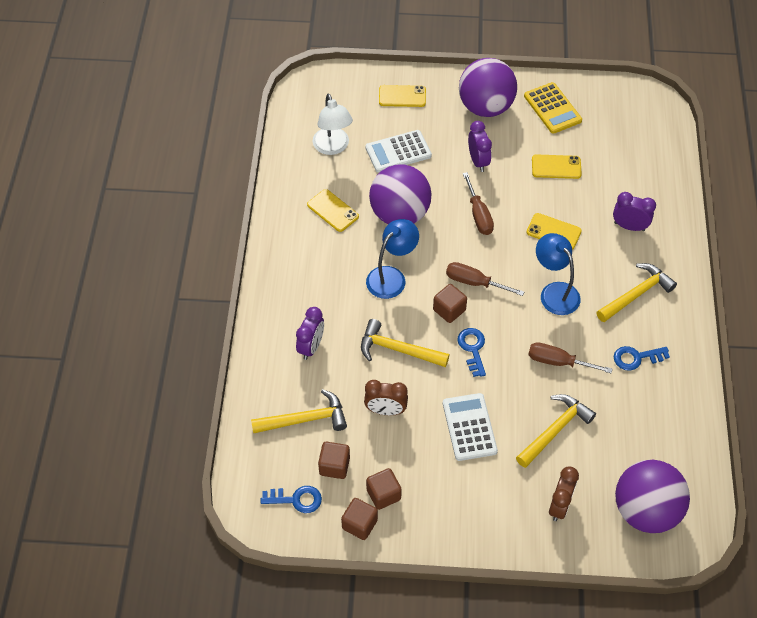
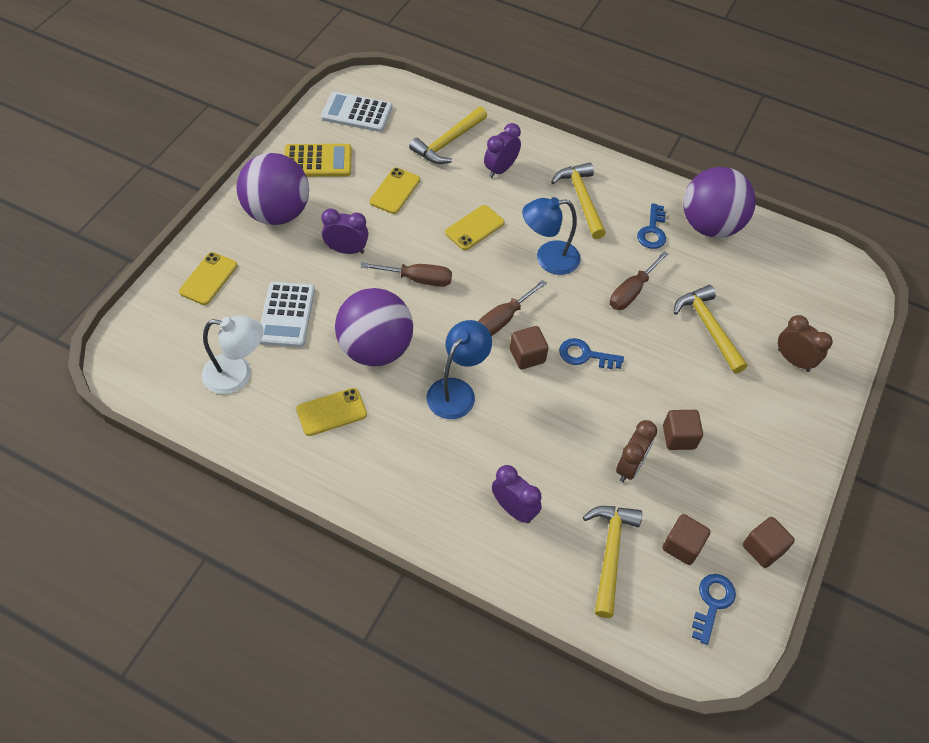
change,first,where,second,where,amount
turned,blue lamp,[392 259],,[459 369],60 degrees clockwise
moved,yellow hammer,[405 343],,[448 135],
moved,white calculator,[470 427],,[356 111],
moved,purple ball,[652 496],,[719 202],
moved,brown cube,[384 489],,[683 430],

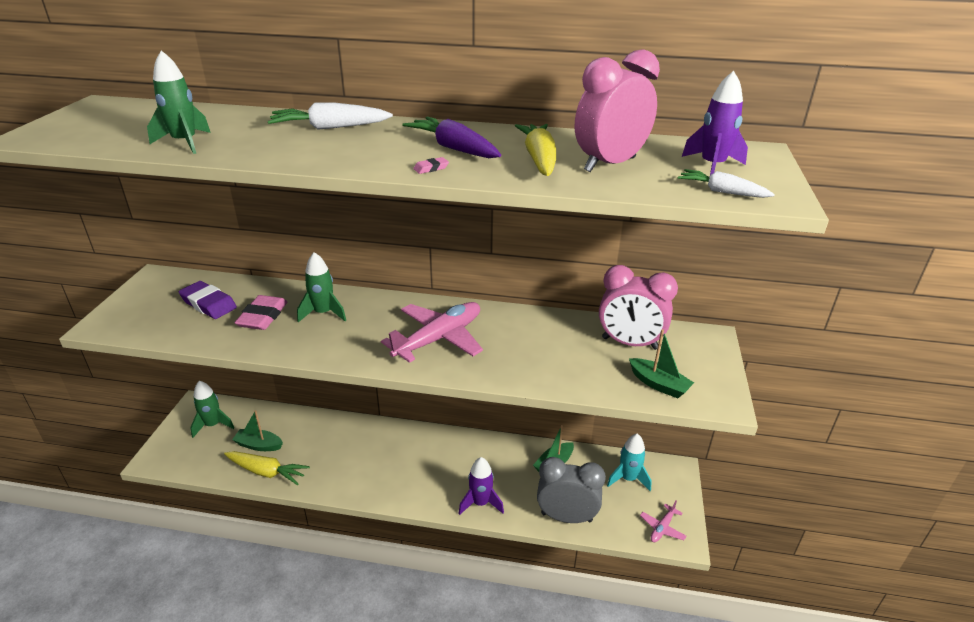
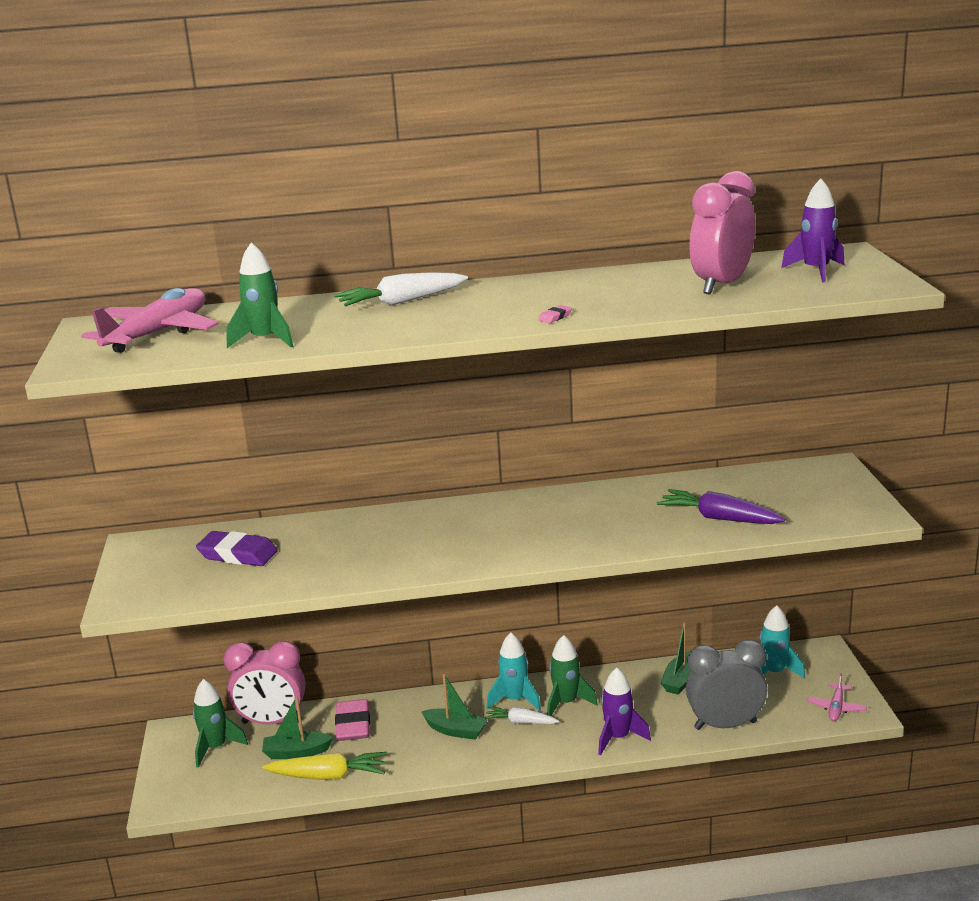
change,first,where,second,where,amount
moved,purple carrot,[451 137],,[721 506],
removed,yellow carrot,[535 150],,,
moved,white carrot,[726 183],,[521 715],
moved,green rocket,[321 287],,[572 675],
moved,pink clock,[638 307],,[265 682],
moved,pink eraser,[260 312],,[352 720],
moved,pink plane,[432 332],,[150 320],
moved,green boat,[661 364],,[454 707],
added,,,turquoise rocket,[514 672],

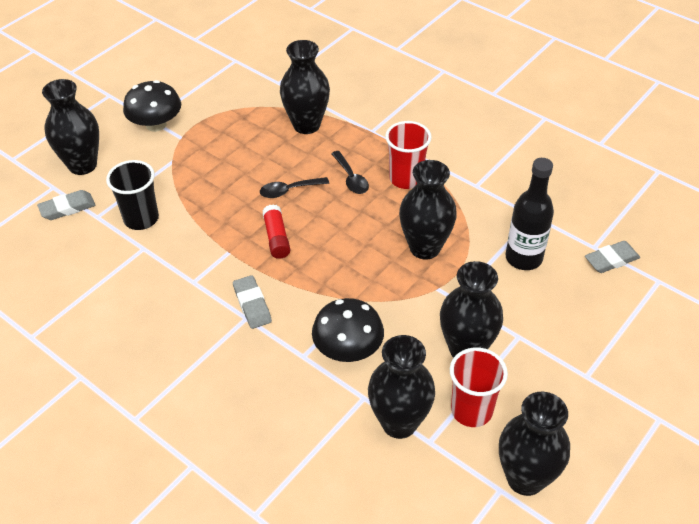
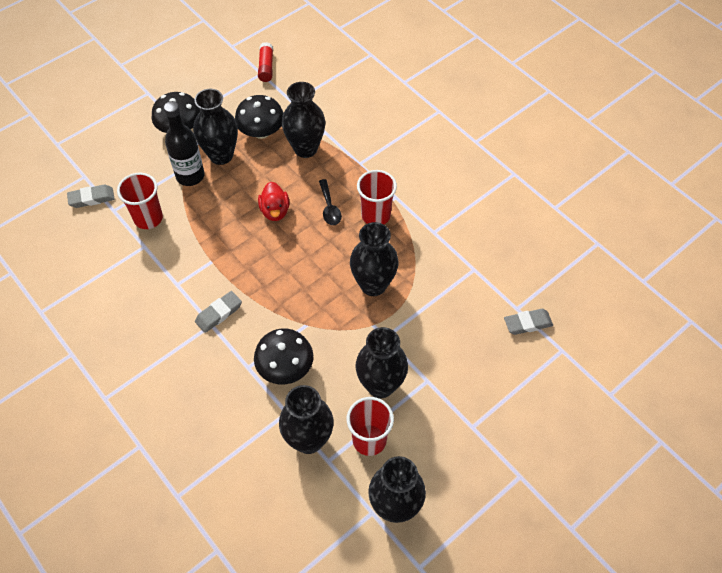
change,first,where,second,where,amount
moved,black vase,[70 127],,[215 127],
moved,black bottle,[529 214],,[184 143],
recoloured,black cup,[132 195],red cup,[140 201],
replaced,black spoon,[294 187],red duck,[273 201],
moved,red glue stick,[276 231],,[265 62],
turned,grey eraser,[252 302],,[218 312],60 degrees clockwise
added,,,black mushroom,[259 117],

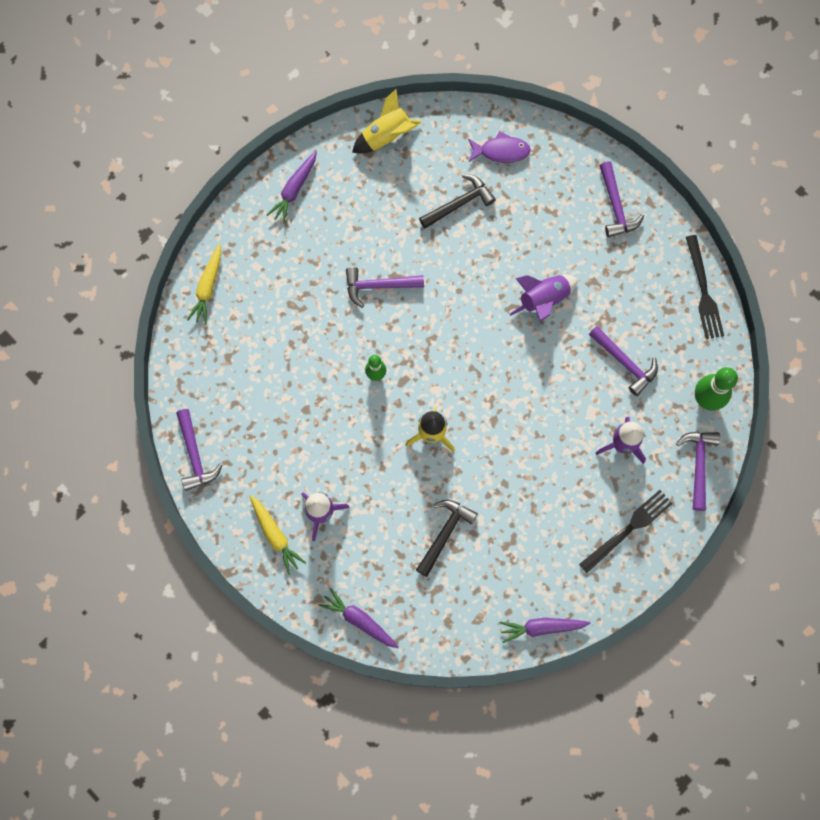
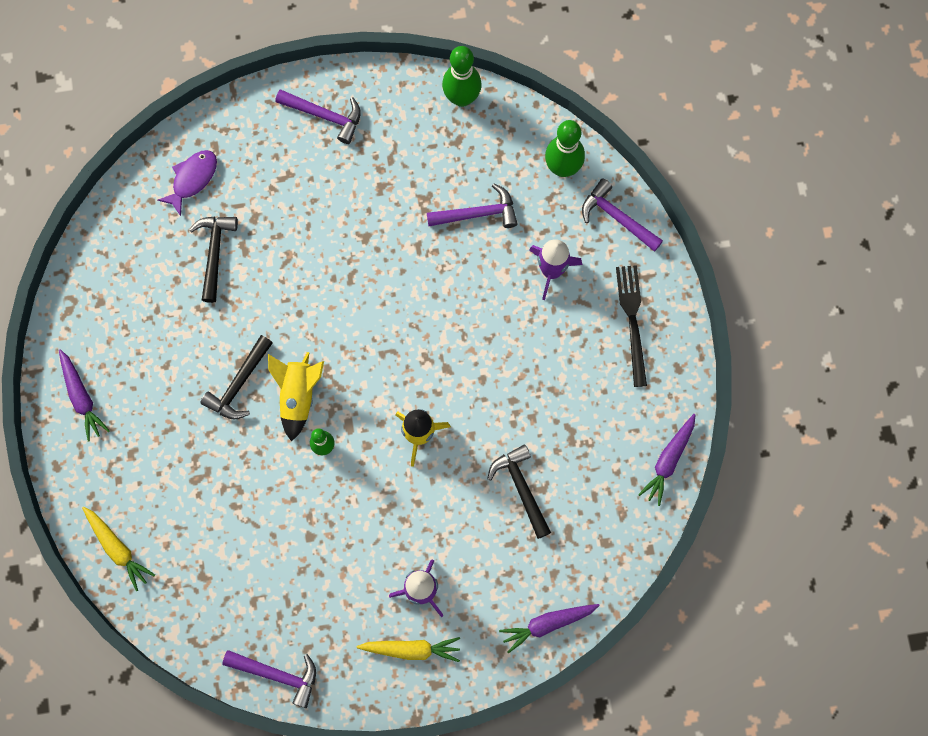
change,first,where,second,where,amount
moved,yellow rocket,[386 121],,[296 397],
replaced,black fork,[705 287],green bowling pin,[462 76],
recoloured,purple hammer,[385 287],black hammer,[236 377],
removed,purple rocket,[544 298],,,

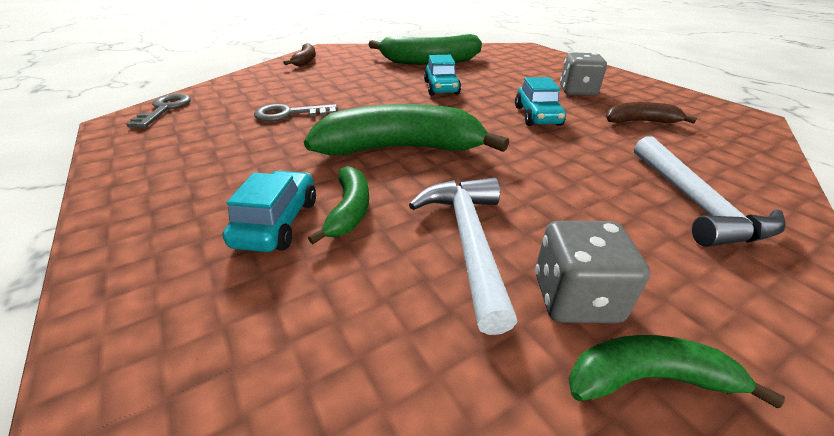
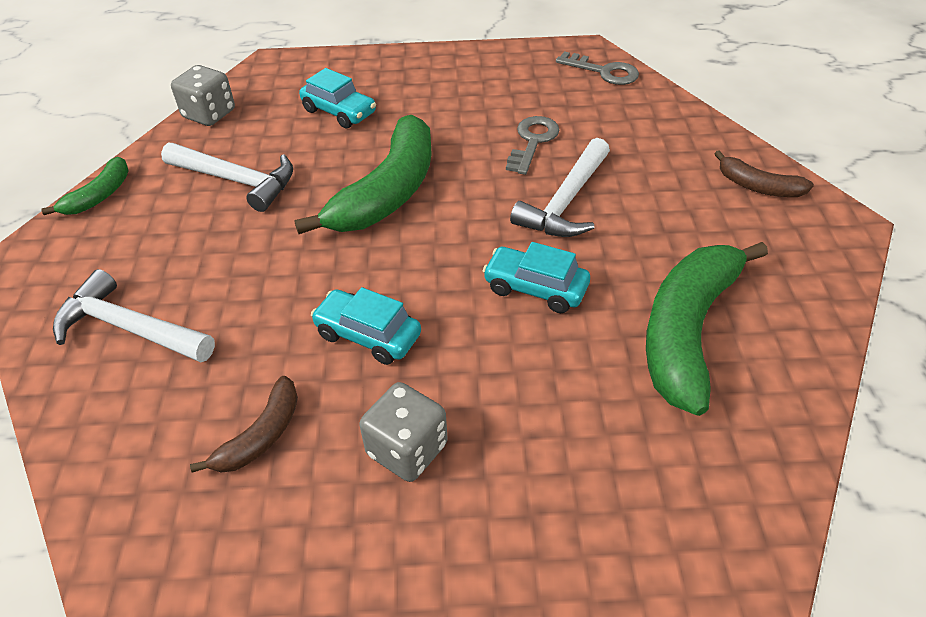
change,first,where,second,where,amount
removed,green banana,[338 205],,,
moved,grey dice,[592 272],,[203 95],
added,,,white hammer,[560 187],

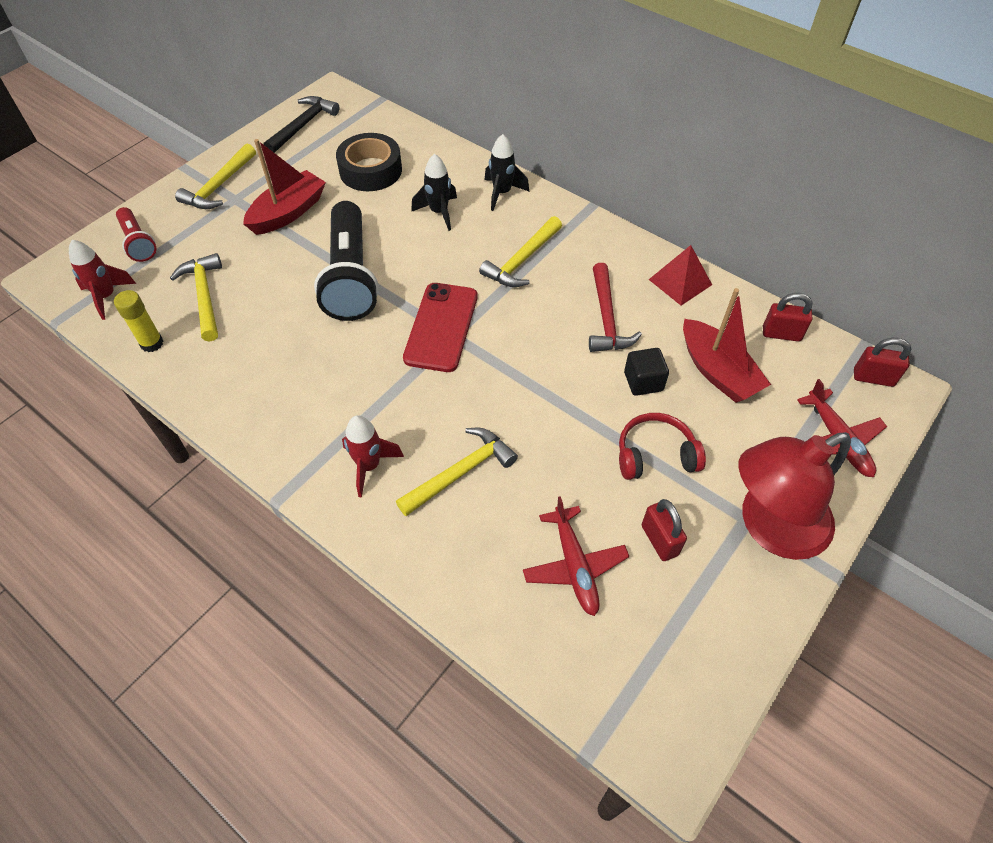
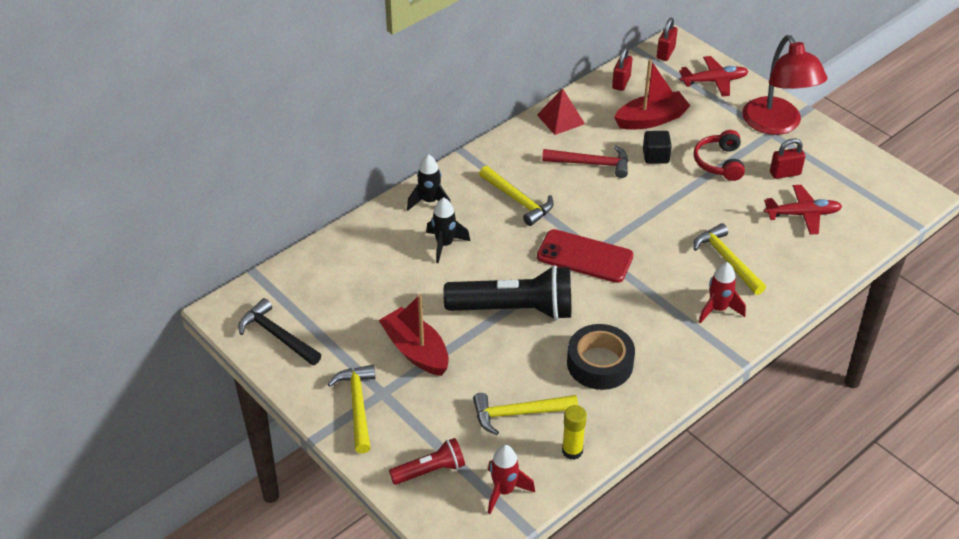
change,first,where,second,where,amount
moved,black tape,[369 162],,[601 357],
turned,yellow hammer,[215 176],,[351 409],135 degrees counterclockwise

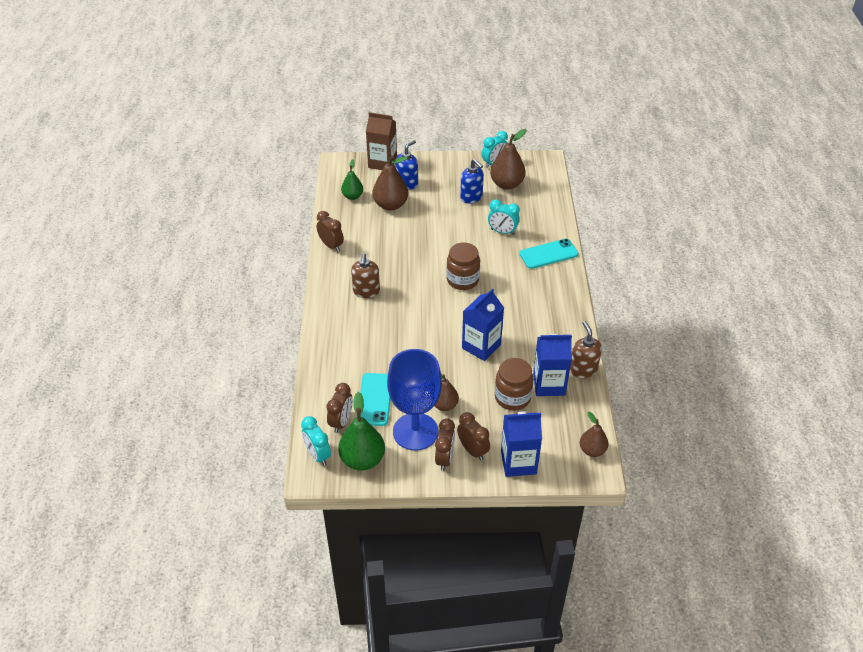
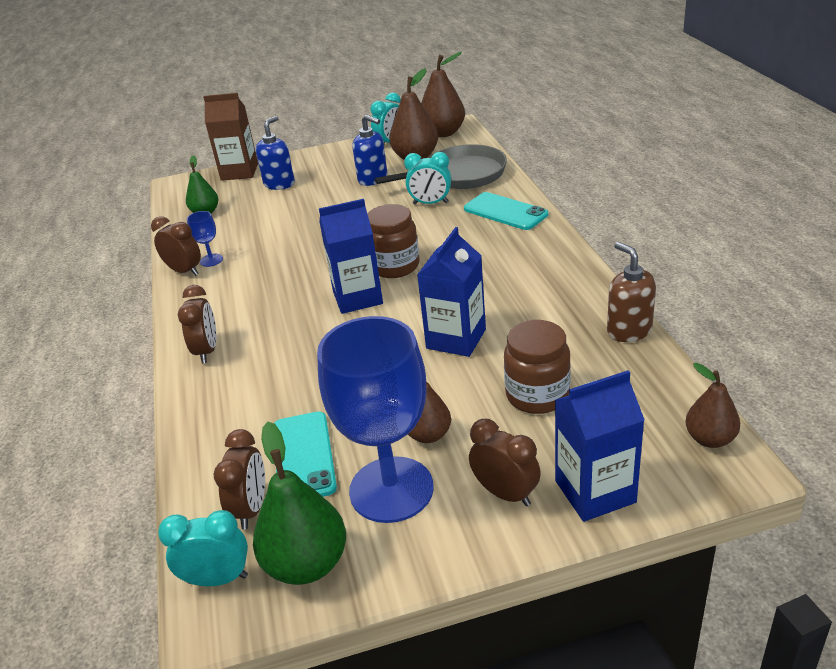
change,first,where,second,where,amount
moved,brown pear,[390 183],,[443 94],
turned,turquoise phone,[548 254],,[506 211],75 degrees clockwise
removed,brown soap dispenser,[365 275],,,
moved,blue carton,[552 365],,[351 256],
turned,turquoise clock,[316 441],,[203 548],135 degrees clockwise
moved,brown clock,[445 445],,[197 324],
added,,,grey pan,[441 166],
added,,,blue goblet,[205 239],

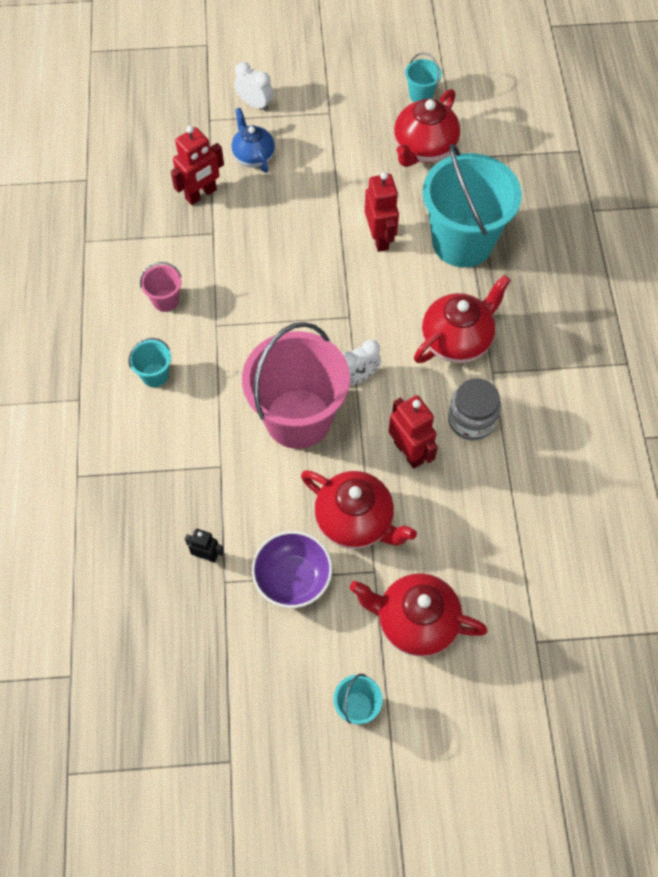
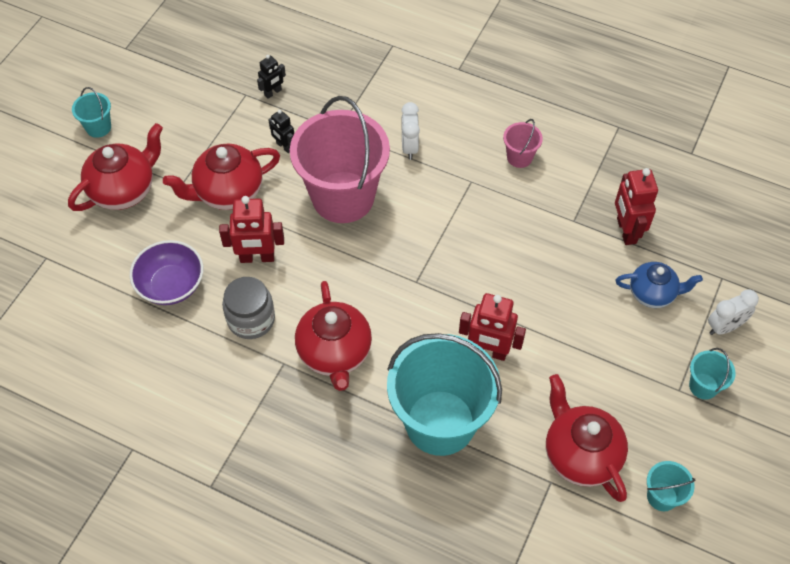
change,first,where,second,where,amount
moved,turquoise bucket,[150 362],,[712 374],
moved,white clock,[361 363],,[411 131],
moved,purple bowl,[292 569],,[166 272],
added,,,black robot,[281 131],

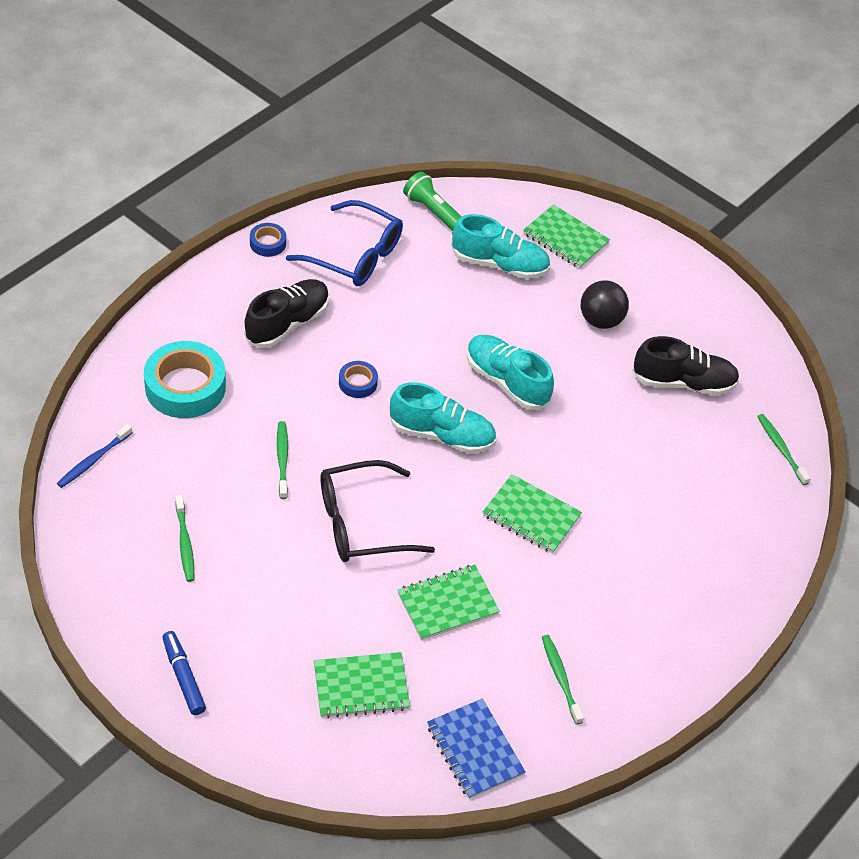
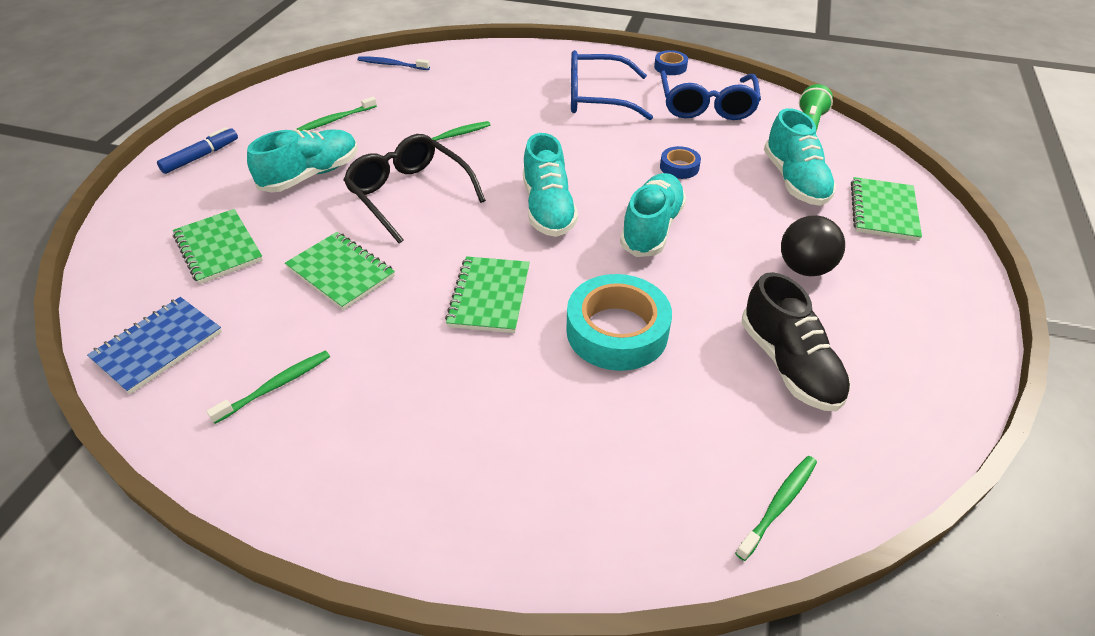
change,first,where,second,where,amount
replaced,black shoe,[286 313],blue glasses,[612 85],
moved,turquoise tape,[185 379],,[619 322],
moved,blue tape,[358 379],,[680 162],
added,,,turquoise shoe,[302 161],

